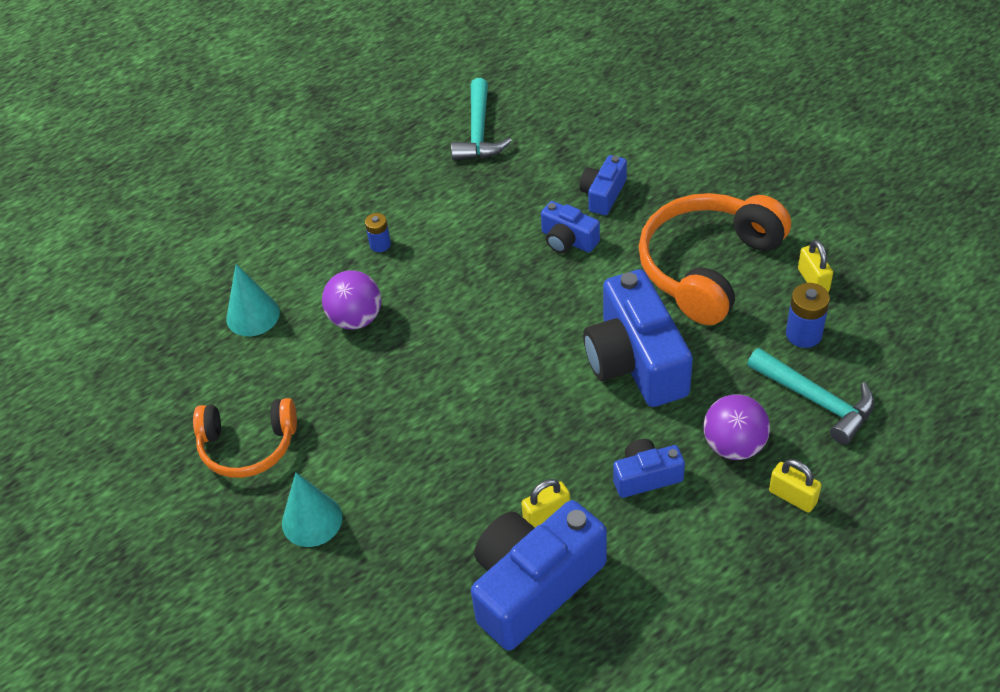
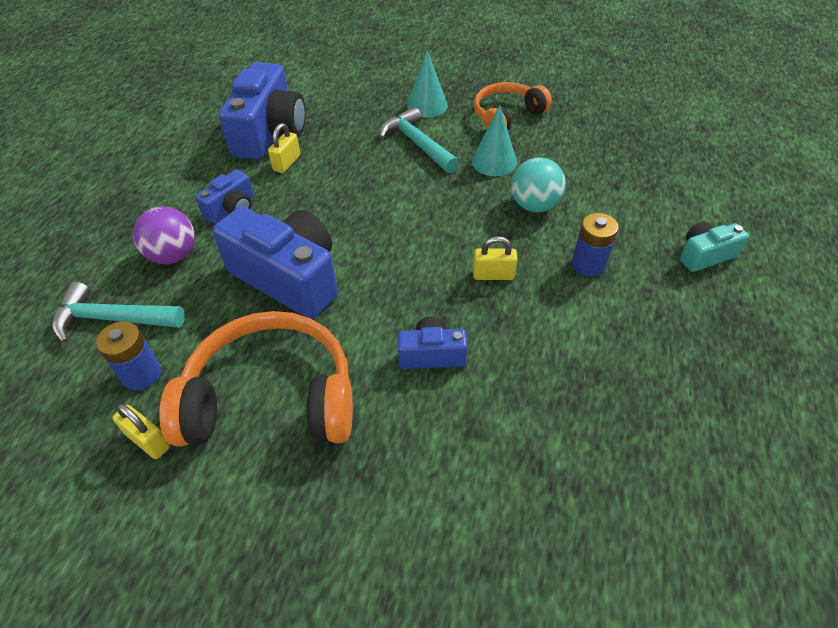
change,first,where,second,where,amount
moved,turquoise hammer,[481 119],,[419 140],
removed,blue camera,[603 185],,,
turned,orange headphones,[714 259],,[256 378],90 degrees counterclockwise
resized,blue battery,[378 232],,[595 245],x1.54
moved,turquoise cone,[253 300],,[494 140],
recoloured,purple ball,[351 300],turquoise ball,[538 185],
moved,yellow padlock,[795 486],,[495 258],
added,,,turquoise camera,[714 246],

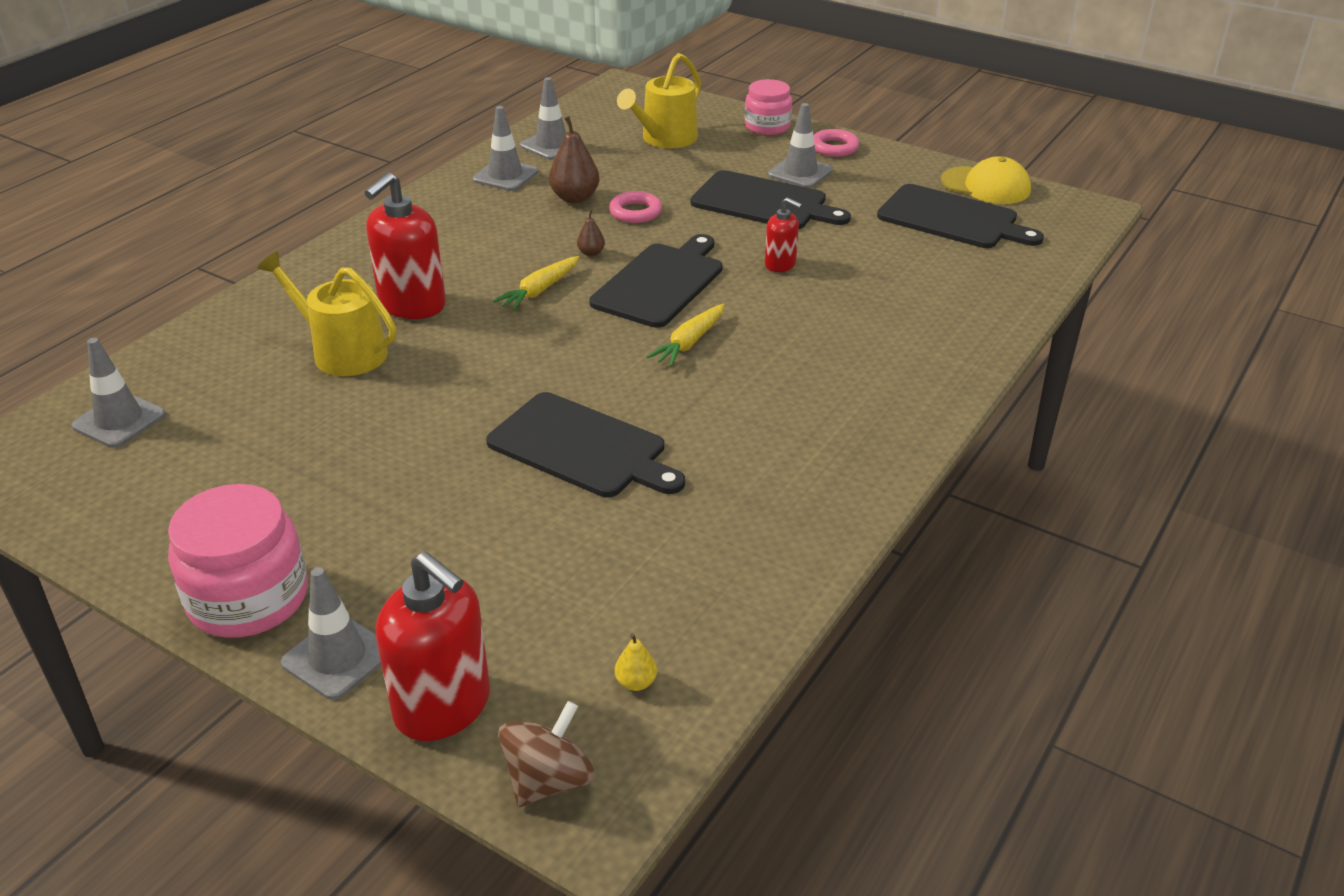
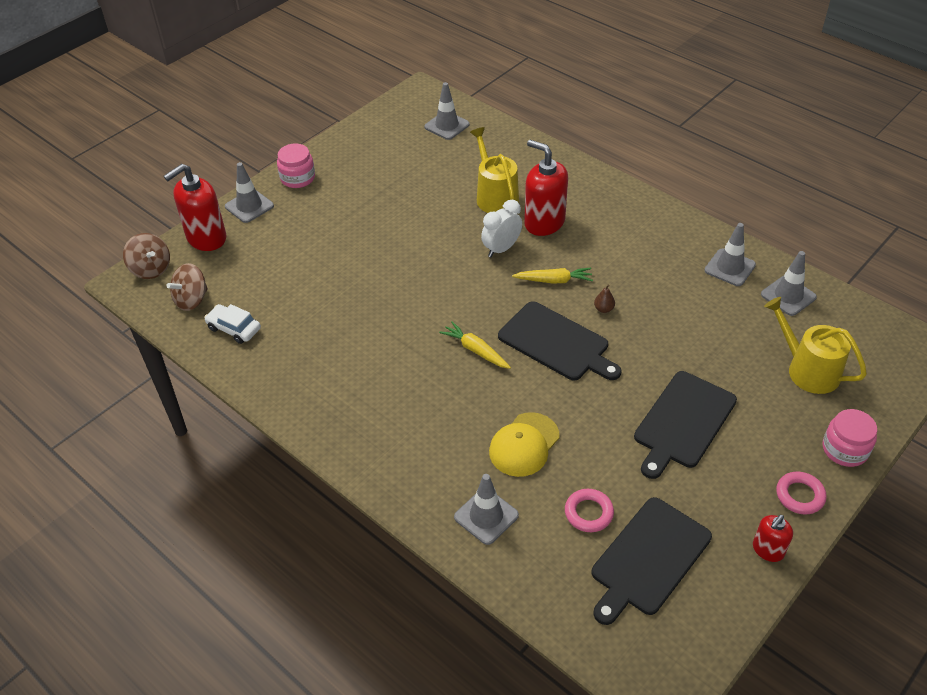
change,first,where,second,where,amount
moved,grey traffic cone,[800 145],,[486 509],
removed,brown pear,[574 159],,,
moved,yellow cap,[986 180],,[524 444],
moved,pink ring,[635 207],,[589 510],
moved,red soap dispenser,[783 234],,[773 538],
turned,yellow watering can,[326 313],,[494 170],60 degrees counterclockwise
turned,yellow carrot,[536 283],,[552 275],135 degrees clockwise
removed,black cutting board,[585 444],,,
resized,pink jar,[238 561],,[296 166],x0.64
replaced,yellow pear,[636 662],brown spinning top,[187 287],
added,,,white clock,[501 228],
added,,,white car,[232 324],

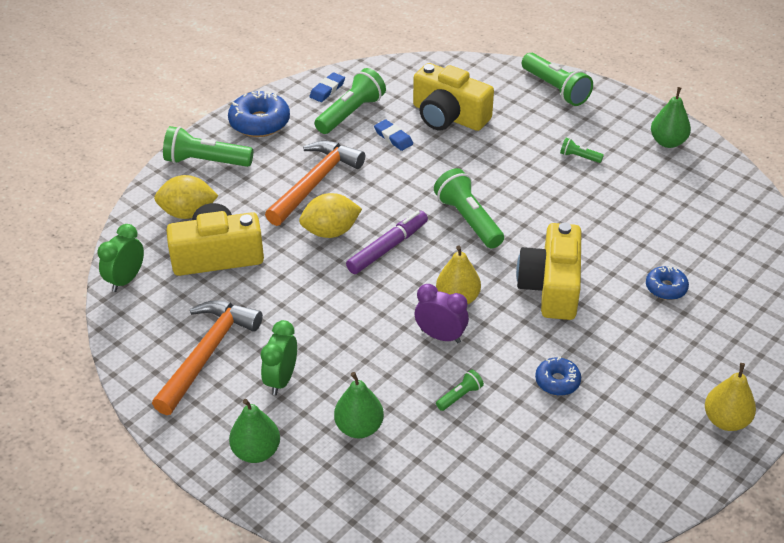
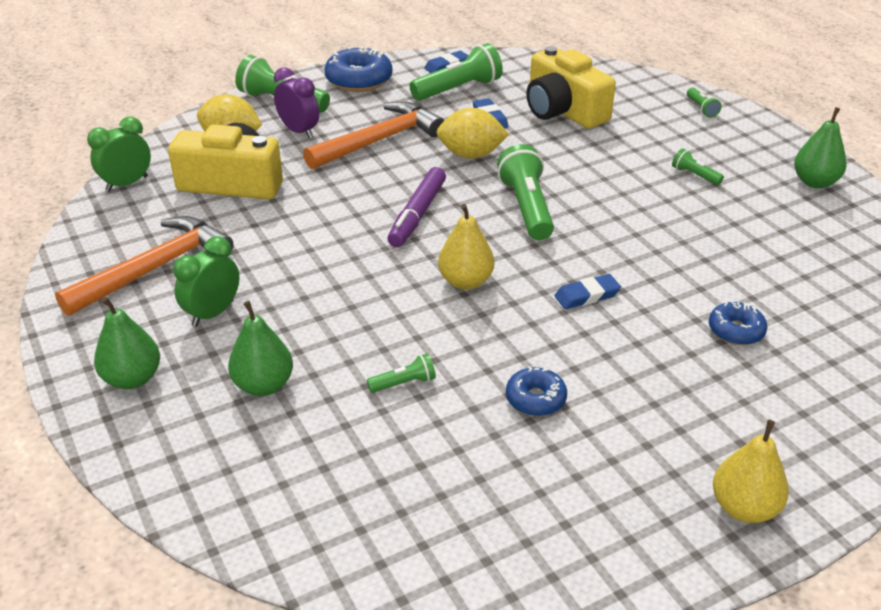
change,first,where,second,where,amount
resized,green flashlight,[557 79],,[704 103],x0.49
moved,yellow lemon,[330 215],,[473 133],
turned,purple marker,[387 242],,[416 207],135 degrees clockwise
replaced,yellow camera,[549 271],blue eraser,[587 291],
moved,purple clock,[442 313],,[296 103],

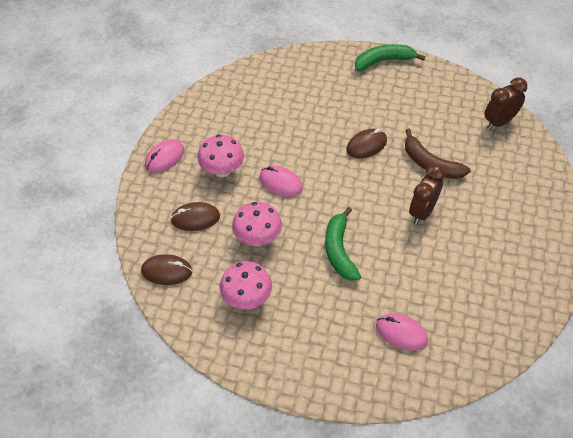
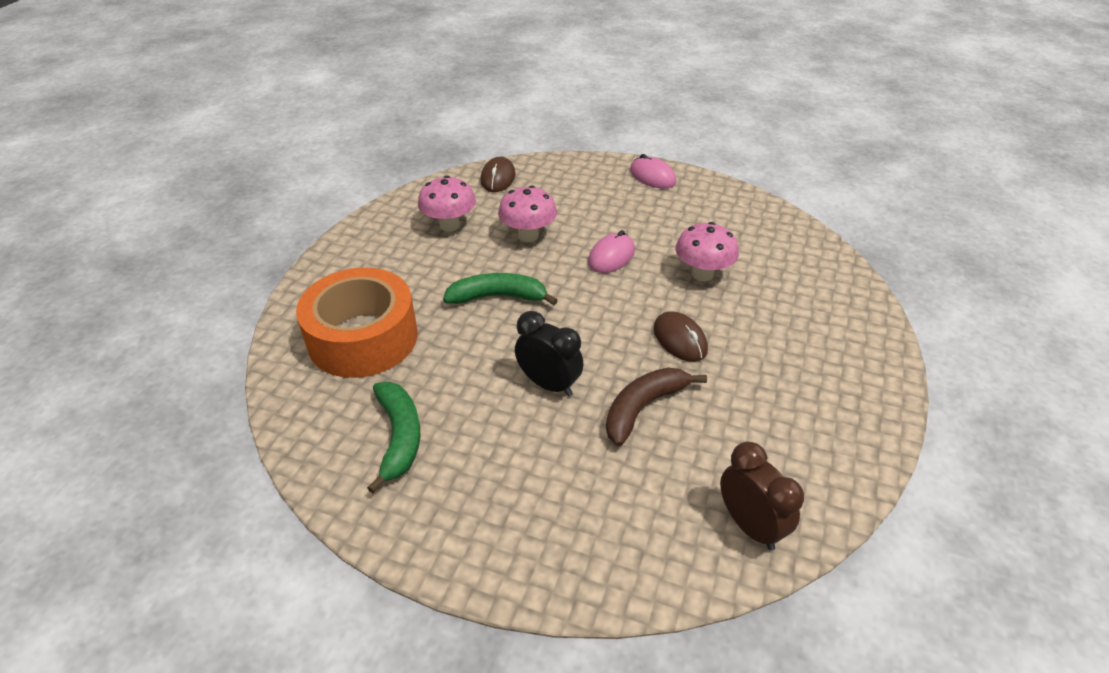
change,first,where,second,where,amount
moved,green banana,[390 57],,[393 437],
moved,pink mushroom,[220 155],,[707 251],
recoloured,brown clock,[427 194],black clock,[549 354],
removed,brown mouse,[195 216],,,
replaced,pink mouse,[402 332],orange tape,[357 322],

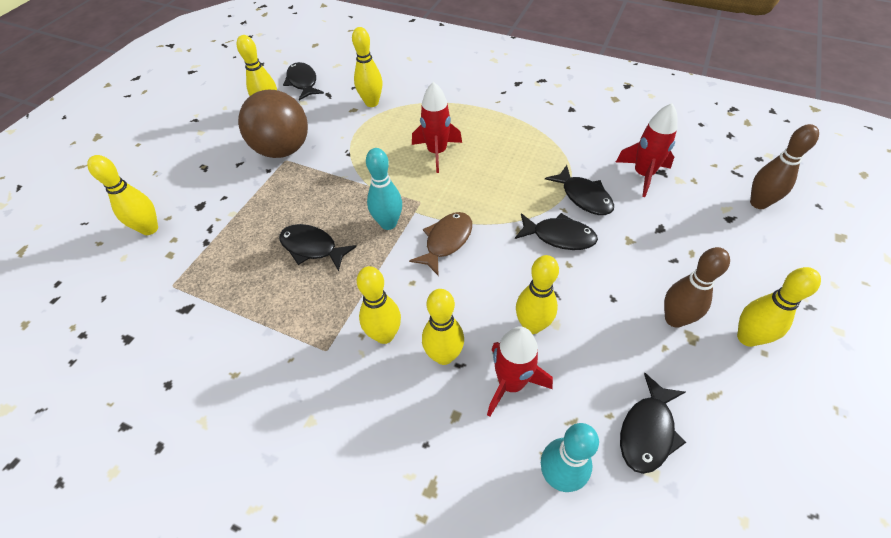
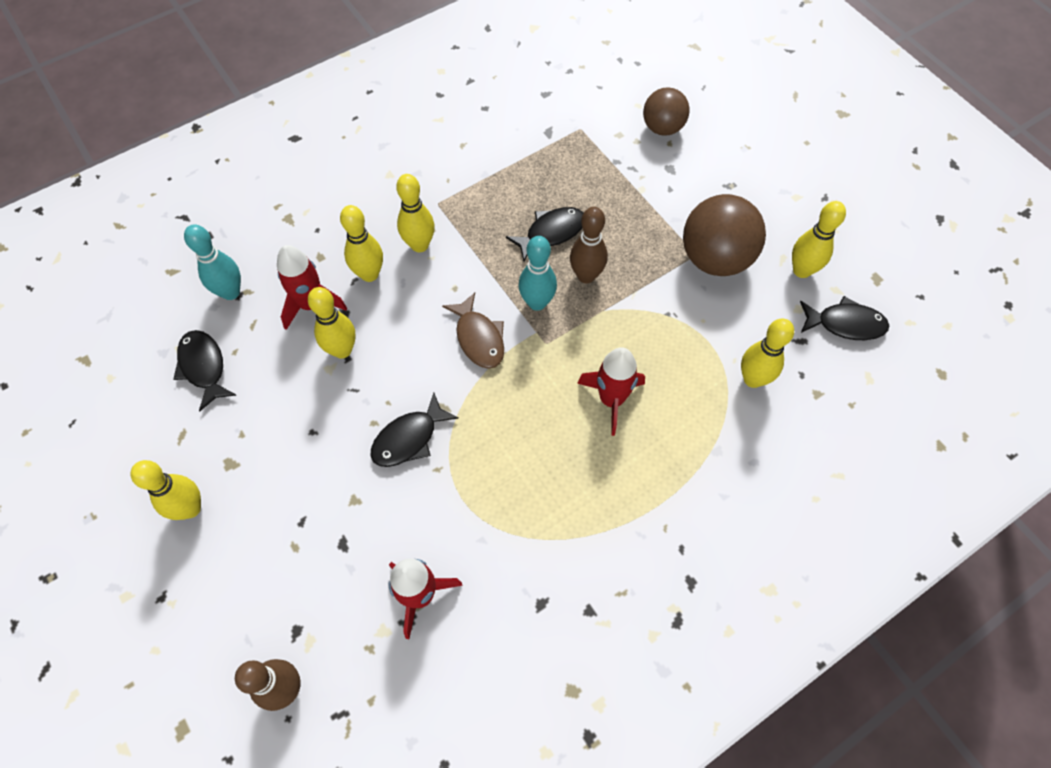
change,first,where,second,where,amount
replaced,yellow bowling pin,[122 195],brown ball,[666 111],
removed,black fish,[579 190],,,
moved,brown bowling pin,[697 287],,[589 245],

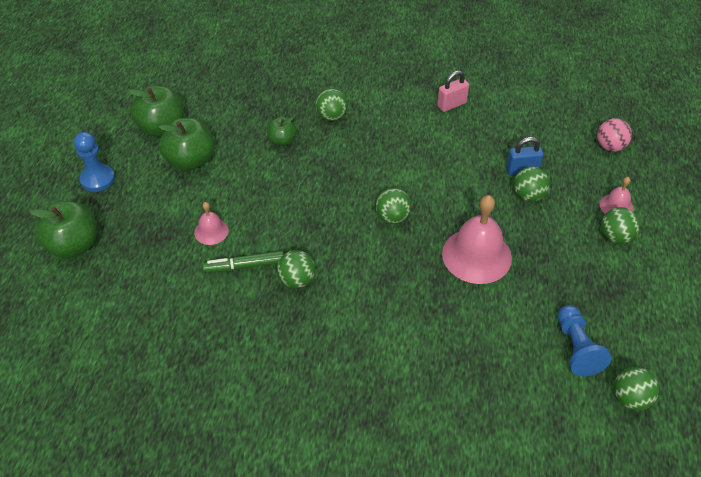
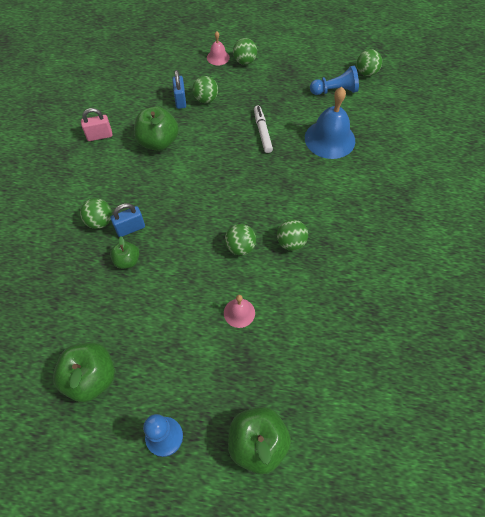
change,first,where,second,where,amount
turned,pink padlock,[453 91],,[97 124],75 degrees counterclockwise
moved,green apple,[186 144],,[156 128],
removed,pink ball,[614 135],,,
moved,green ball,[393 206],,[240 239],
replaced,pink bell,[477 239],white marker,[263 129],
removed,green marker,[243 262],,,
added,,,blue bell,[330 123],
added,,,blue padlock,[127 220],

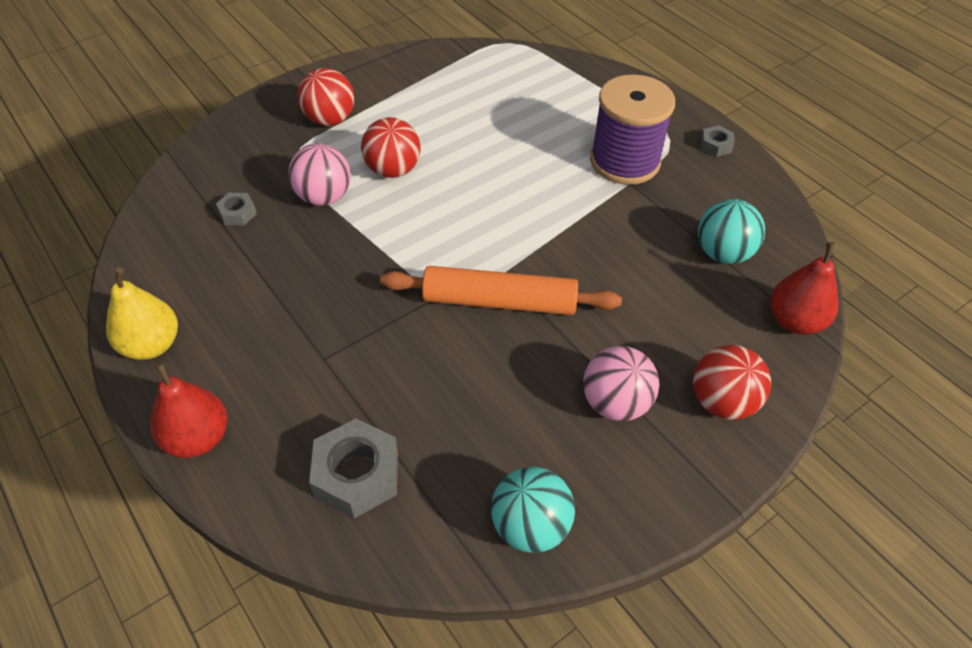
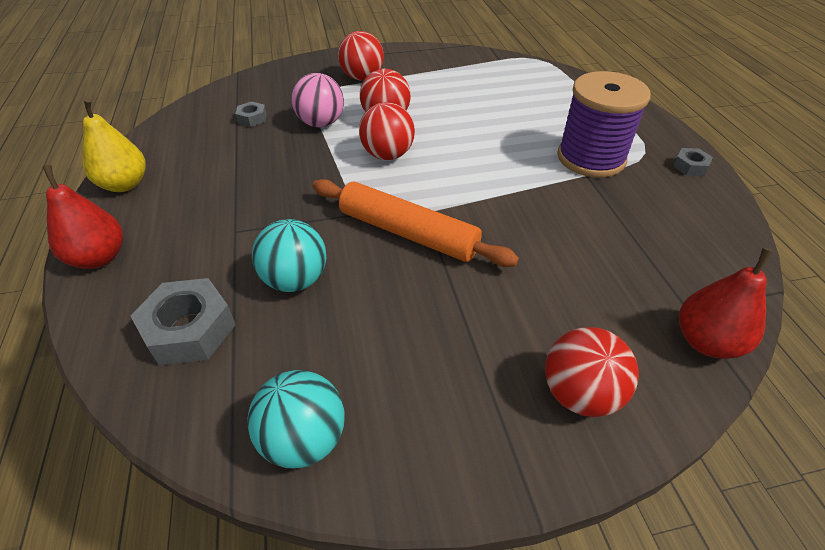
change,first,where,second,where,amount
moved,turquoise ball,[731 231],,[289 255],
removed,pink ball,[621 383],,,
added,,,red ball,[387 131],

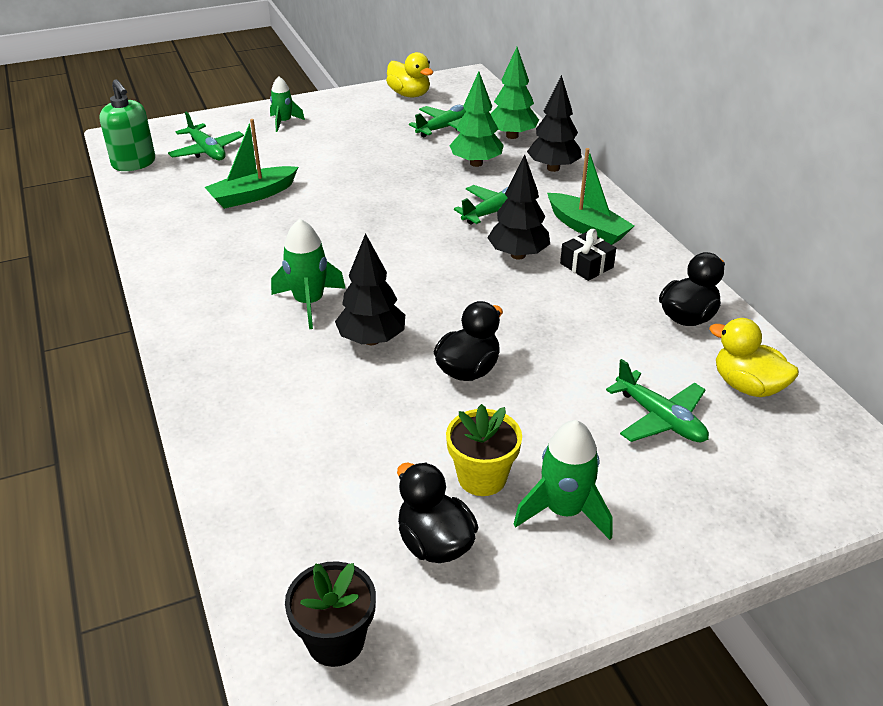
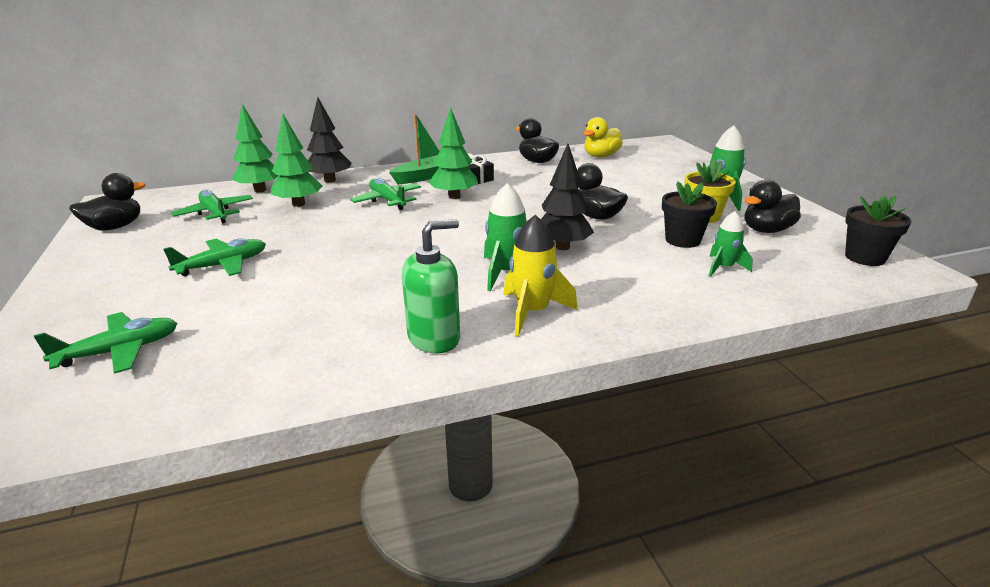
change,first,where,second,where,amount
recoloured,yellow duck,[409 74],black duck,[107 202],
moved,green rocket,[287 104],,[731 244],
moved,green soap dispenser,[127 125],,[431 286],
removed,green boat,[251 164],,,
recoloured,black tree,[518 207],green tree,[453 153],
moved,green plane,[657 400],,[214 257],
added,,,black flower pot,[689 214],
added,,,yellow rocket,[541 275],

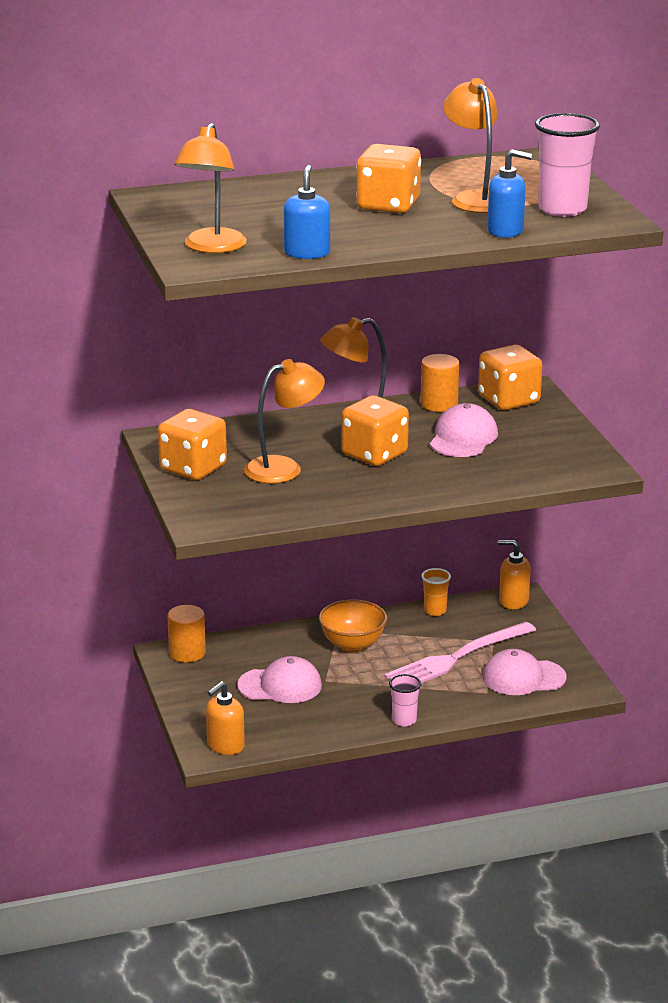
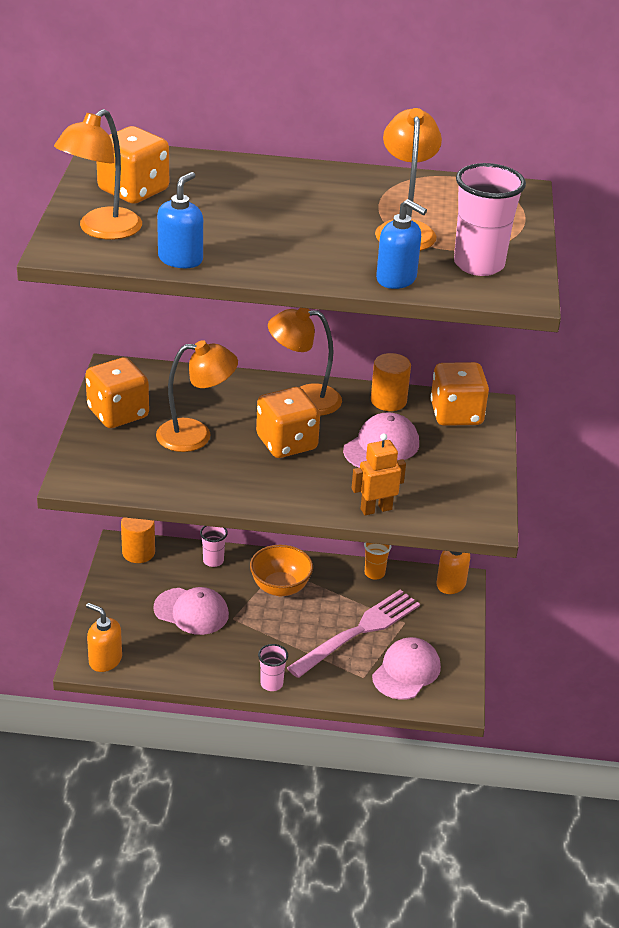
change,first,where,second,where,amount
moved,orange dice,[388 178],,[132 165],
turned,pink fork,[460 652],,[353 634],150 degrees clockwise
turned,pink cap,[525 672],,[406 668],105 degrees clockwise
turned,orange soap dispenser,[225 718],,[104 637],60 degrees clockwise
added,,,orange robot,[379 474],
added,,,pink cup,[214 546],

